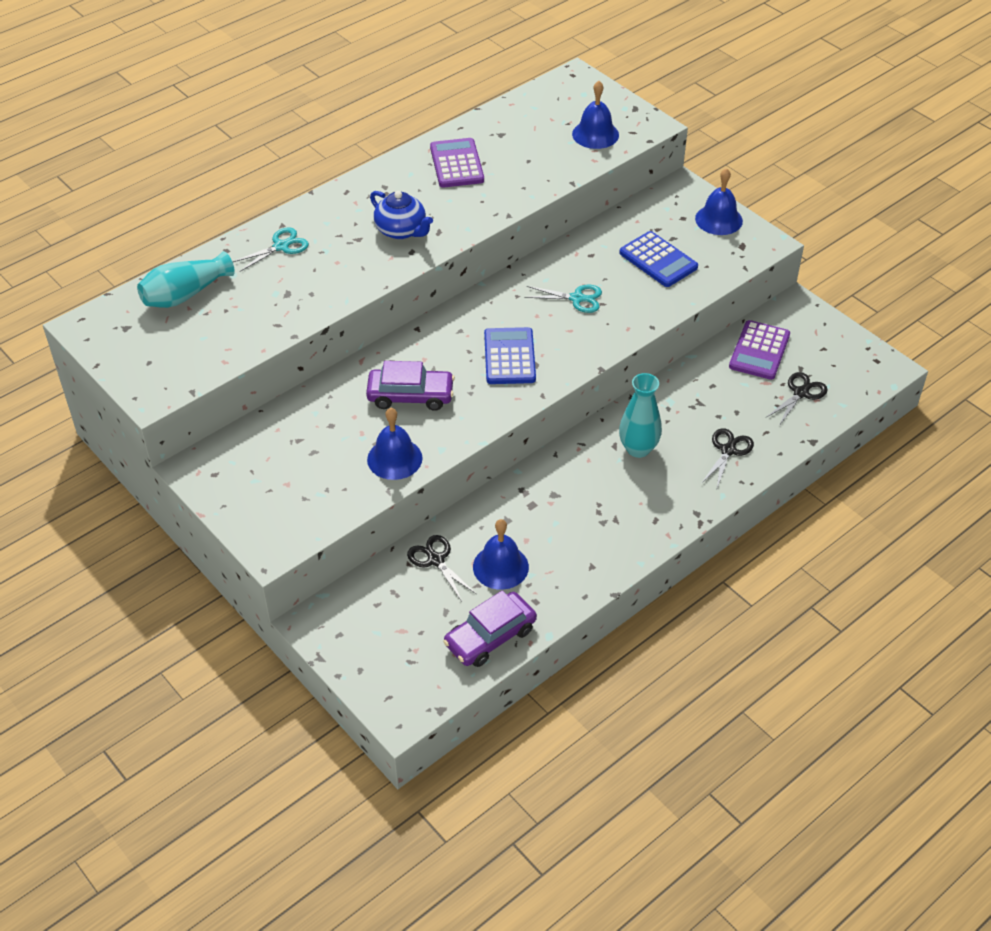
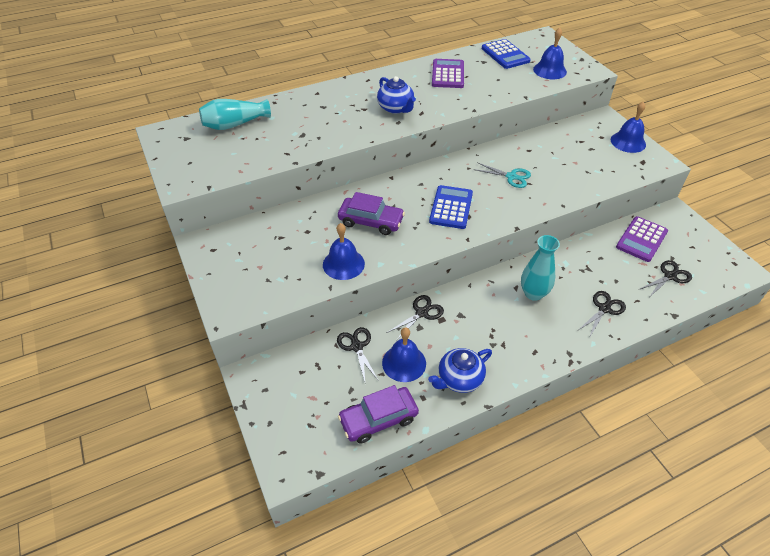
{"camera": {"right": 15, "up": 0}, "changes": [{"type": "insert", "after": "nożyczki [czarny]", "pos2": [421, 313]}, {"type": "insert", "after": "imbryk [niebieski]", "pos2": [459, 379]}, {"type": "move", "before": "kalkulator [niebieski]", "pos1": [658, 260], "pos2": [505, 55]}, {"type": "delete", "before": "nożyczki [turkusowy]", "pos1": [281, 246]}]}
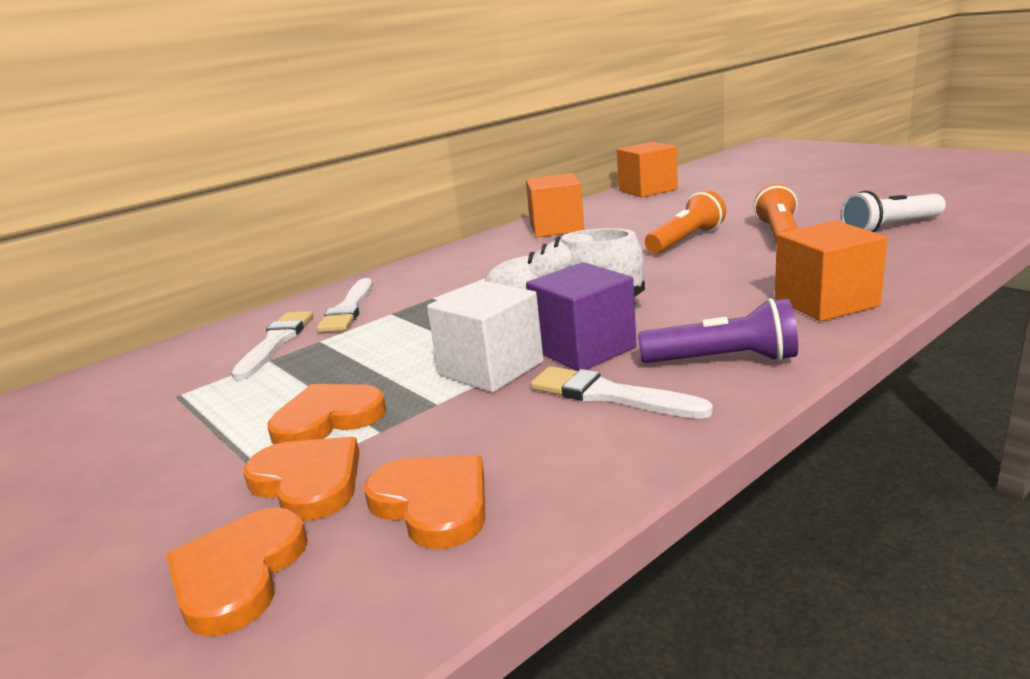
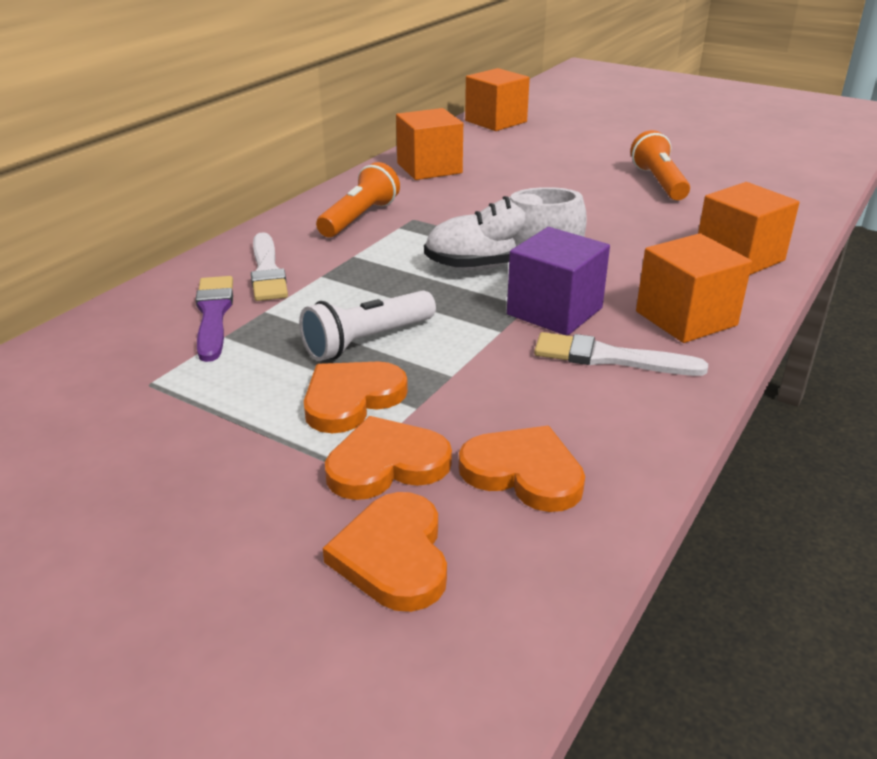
{"camera": {"right": -20, "up": 10}, "changes": [{"type": "recolor", "before": "pędzel [biały]", "after": "pędzel [fioletowy]", "pos1": [276, 342], "pos2": [213, 315]}, {"type": "move", "before": "latarka [biały]", "pos1": [890, 228], "pos2": [367, 341]}, {"type": "move", "before": "latarka [pomarańczowy]", "pos1": [686, 240], "pos2": [359, 218]}, {"type": "rotate", "before": "serce [pomarańczowy]", "pos1": [308, 482], "pos2": [386, 464], "turn": -45}, {"type": "replace", "before": "latarka [fioletowy]", "after": "sześcian [pomarańczowy]", "pos1": [723, 360], "pos2": [686, 318]}, {"type": "delete", "before": "sześcian [biały]", "pos1": [491, 368]}]}
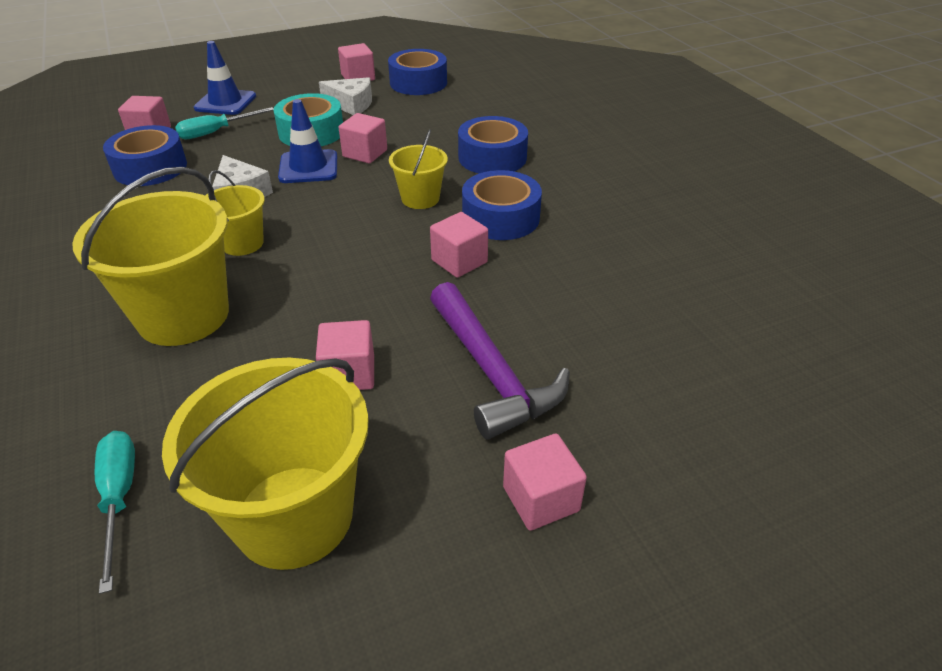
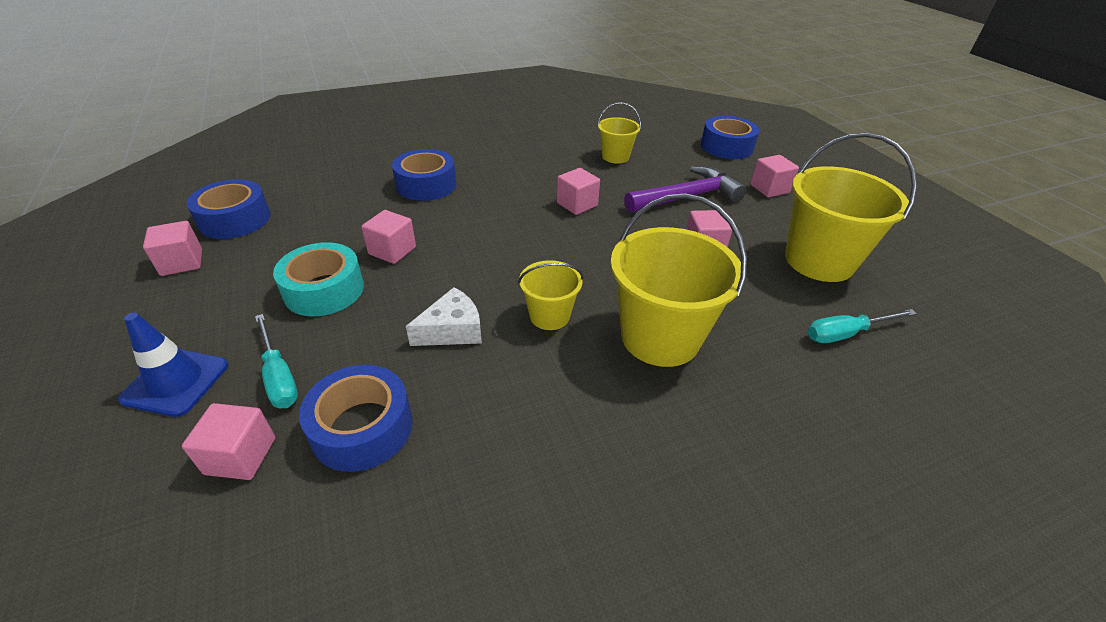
{"camera": {"right": -90, "up": 0}, "changes": [{"type": "move", "before": "wiadro [żółty]", "pos1": [420, 198], "pos2": [615, 157]}, {"type": "move", "before": "taśma klejąca [niebieski]", "pos1": [500, 218], "pos2": [726, 147]}, {"type": "delete", "before": "pachołek [niebieski]", "pos1": [308, 167]}, {"type": "delete", "before": "ser [biały]", "pos1": [351, 104]}]}
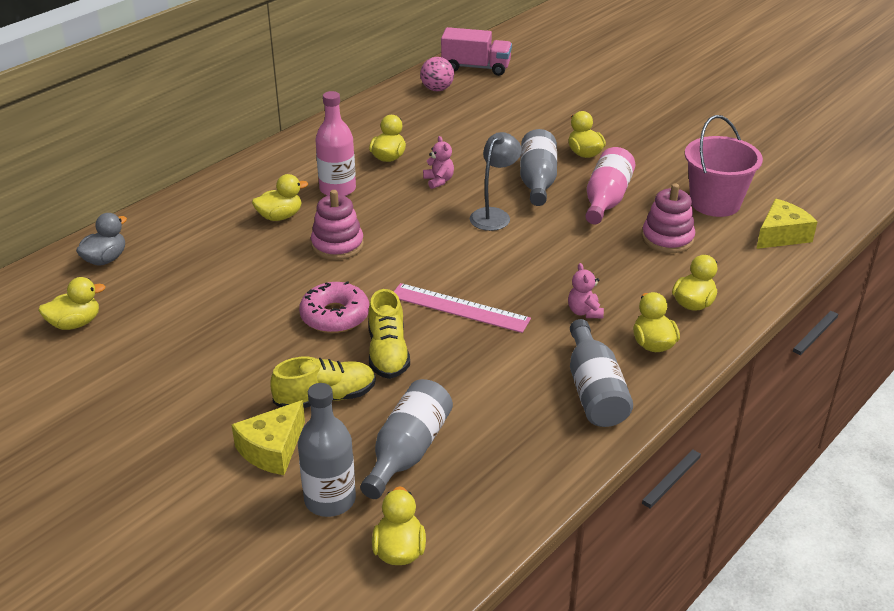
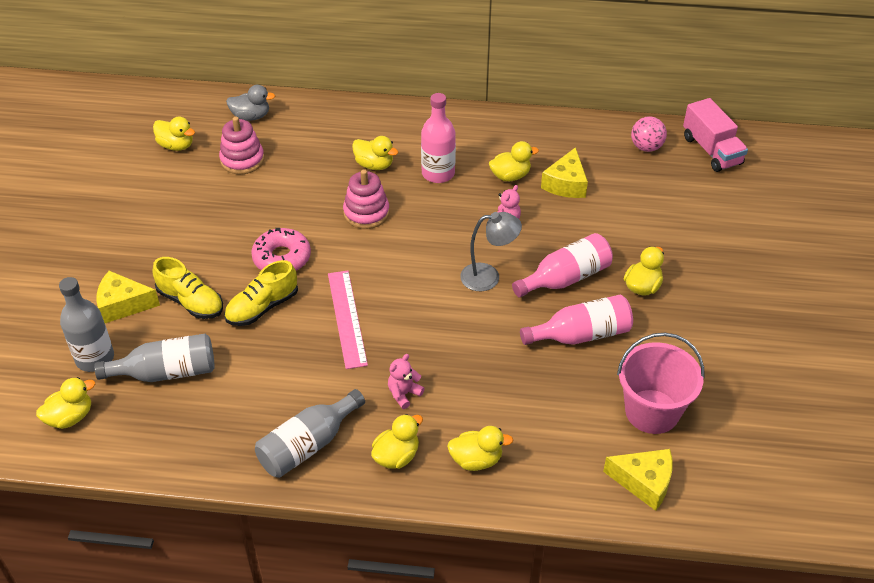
{"camera": {"right": 55, "up": 10}, "changes": [{"type": "move", "before": "zabawka nakładanka [różowy]", "pos1": [667, 239], "pos2": [242, 160]}, {"type": "recolor", "before": "butelka [szary]", "after": "butelka [różowy]", "pos1": [537, 181], "pos2": [565, 278]}, {"type": "insert", "after": "ser [żółty]", "pos2": [566, 184]}]}
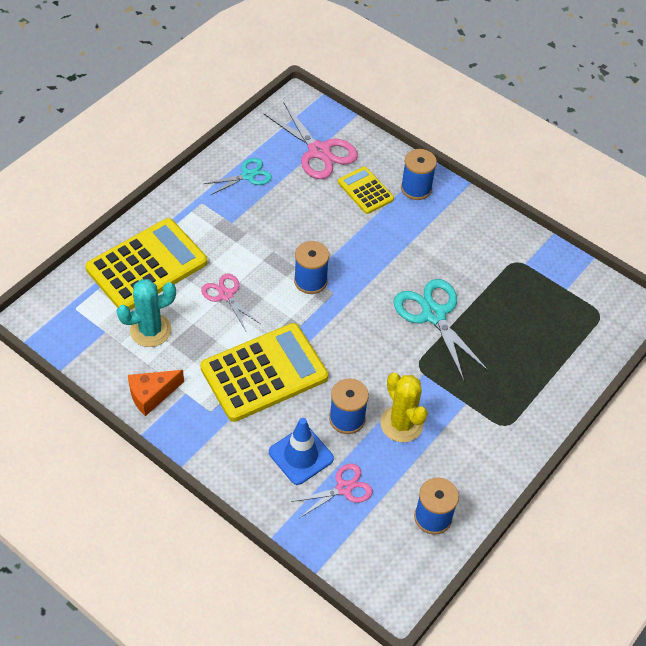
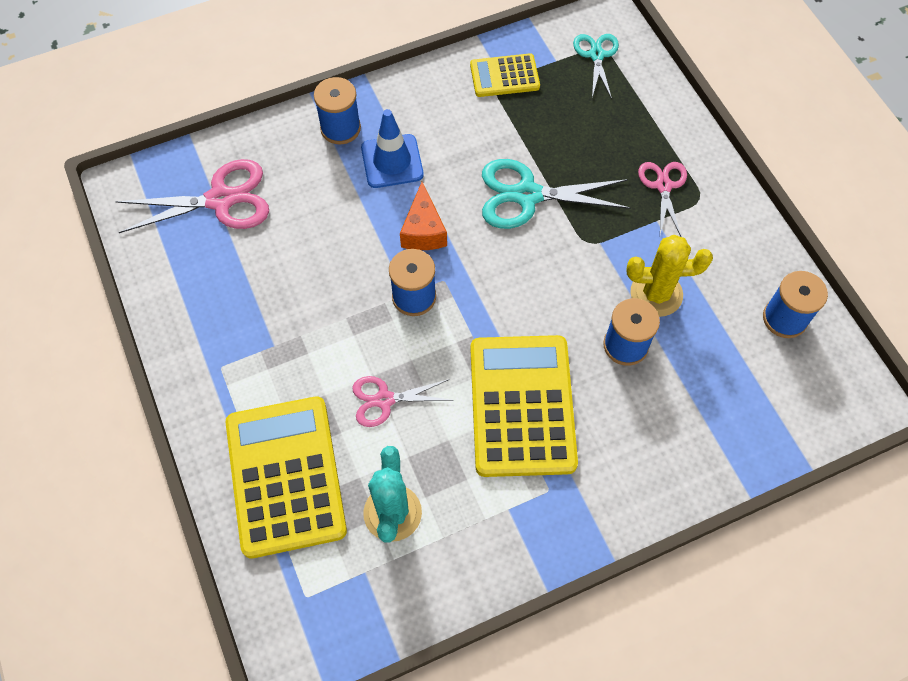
{"camera": {"right": -60, "up": 10}, "changes": [{"type": "move", "before": "pachołek [niebieski]", "pos1": [301, 455], "pos2": [392, 161]}, {"type": "move", "before": "ser [pomarańczowy]", "pos1": [152, 395], "pos2": [423, 230]}, {"type": "move", "before": "kalkulator [żółty]", "pos1": [365, 191], "pos2": [504, 76]}, {"type": "move", "before": "nożyczki [turkusowy]", "pos1": [248, 175], "pos2": [596, 55]}, {"type": "move", "before": "nożyczki [różowy]", "pos1": [344, 488], "pos2": [663, 186]}]}
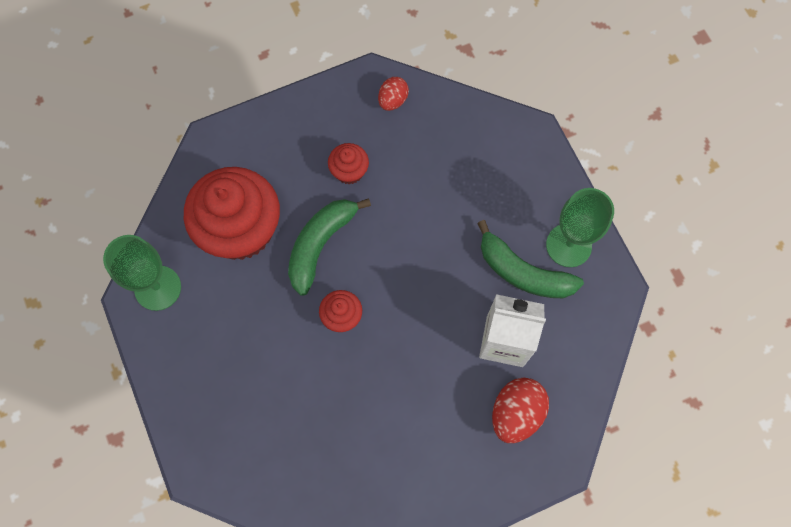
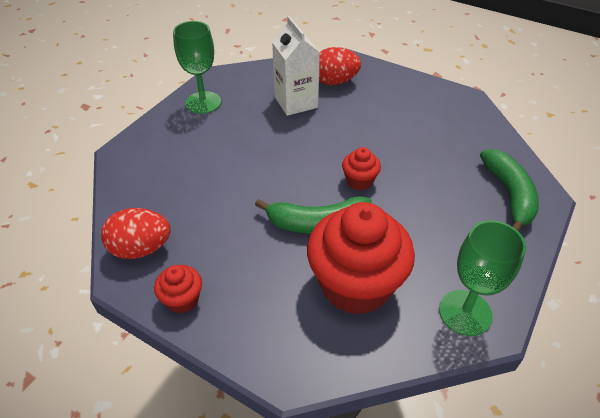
{"camera": {"right": -125, "up": -25}, "changes": [{"type": "resize", "before": "jajko [czerwony]", "pos1": [393, 100], "pos2": [141, 248], "scale": 1.63}, {"type": "move", "before": "muffinka [czerwony]", "pos1": [349, 171], "pos2": [182, 299]}, {"type": "move", "before": "banan [zielony]", "pos1": [523, 272], "pos2": [509, 195]}]}
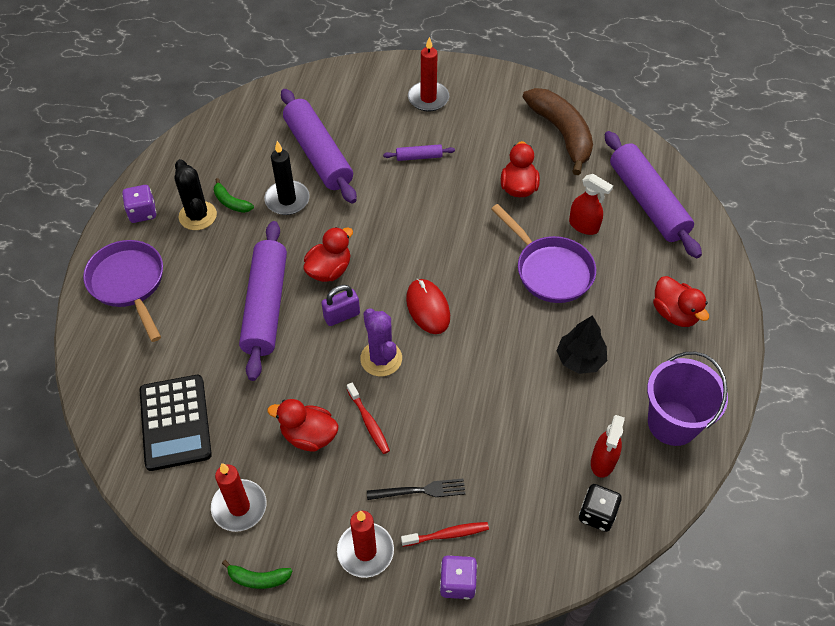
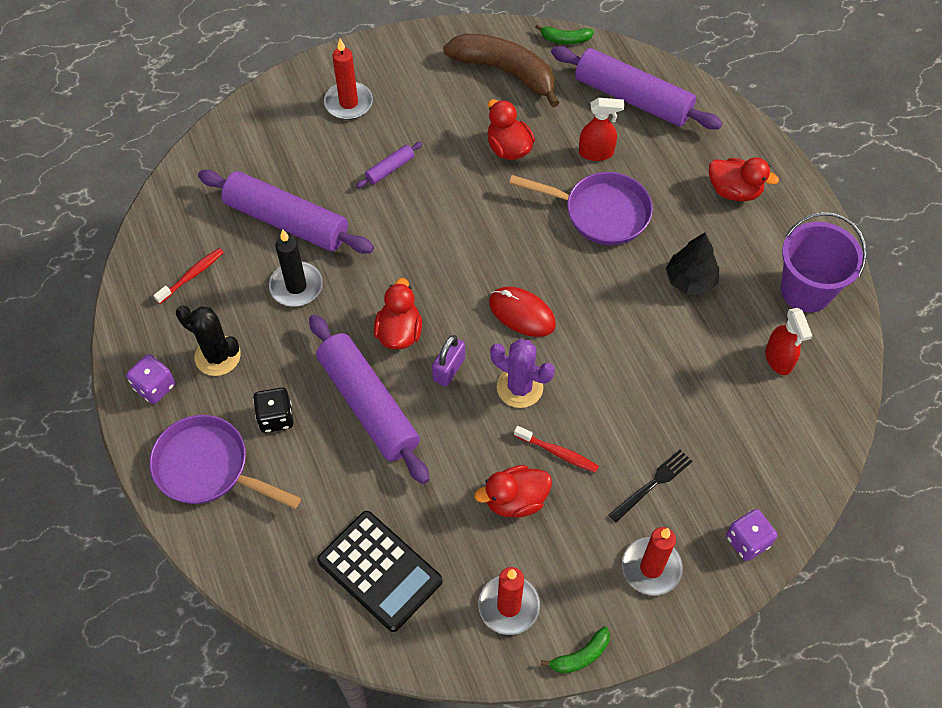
{"camera": {"right": -35, "up": 5}, "changes": [{"type": "move", "before": "szczoteczka do zębów [czerwony]", "pos1": [447, 534], "pos2": [192, 275]}, {"type": "move", "before": "kostka do gry [czarny]", "pos1": [597, 514], "pos2": [276, 417]}, {"type": "move", "before": "banan [zielony]", "pos1": [231, 202], "pos2": [565, 39]}]}
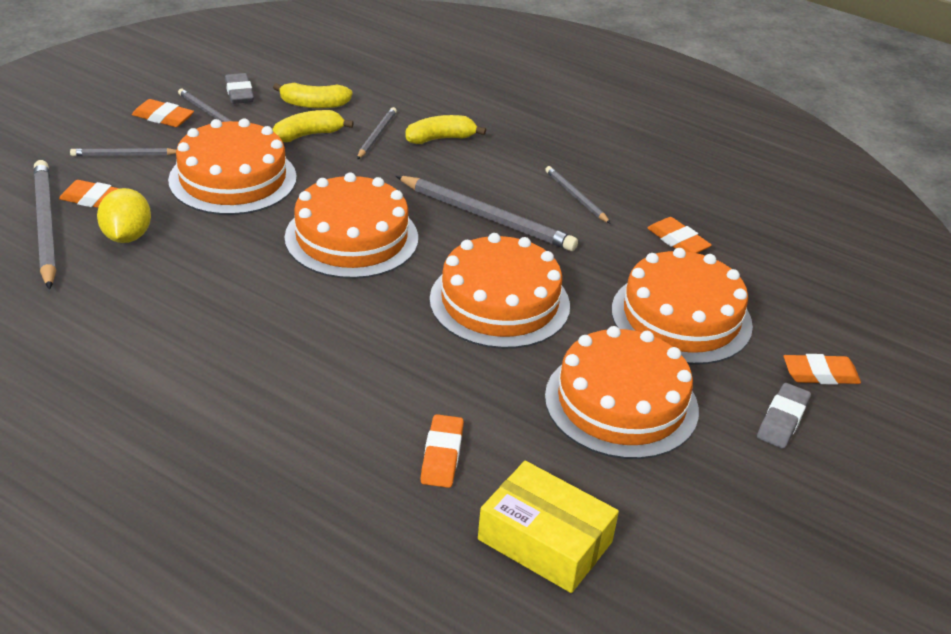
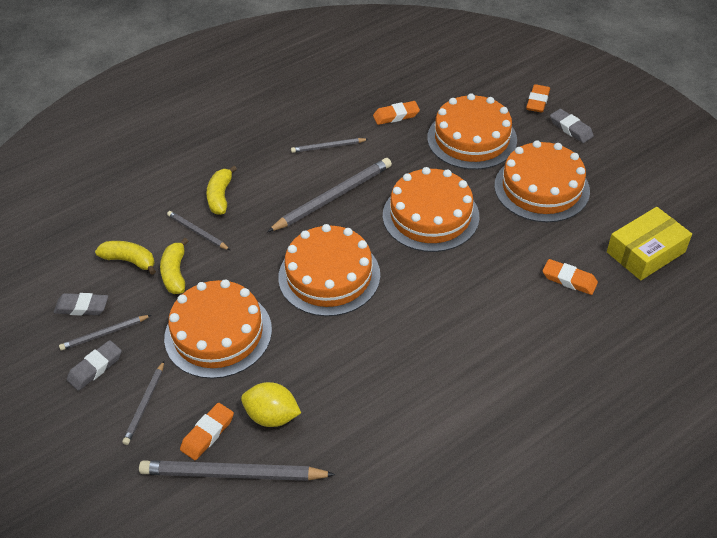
{"camera": {"right": -65, "up": 10}, "changes": [{"type": "recolor", "before": "gumka do mazania [pomarańczowy]", "after": "gumka do mazania [szary]", "pos1": [163, 117], "pos2": [95, 368]}, {"type": "rotate", "before": "banan [żółty]", "pos1": [314, 104], "pos2": [129, 261], "turn": -90}]}
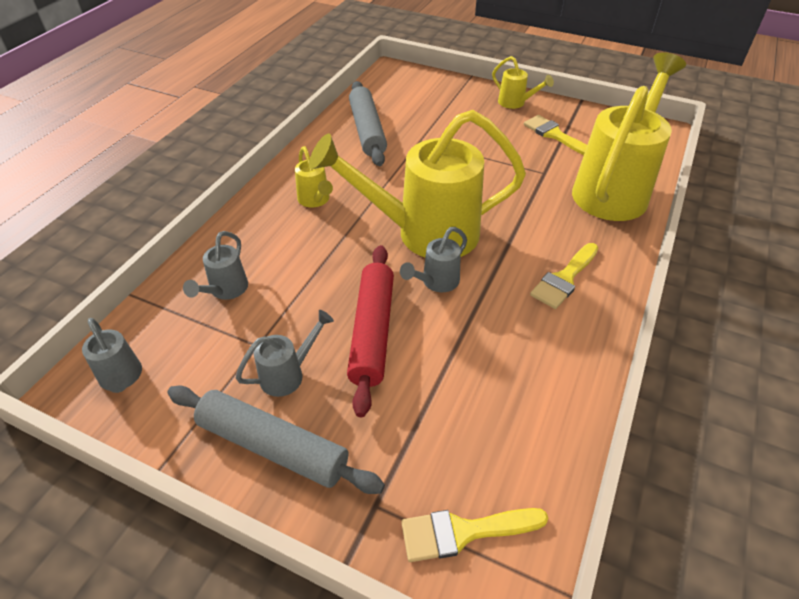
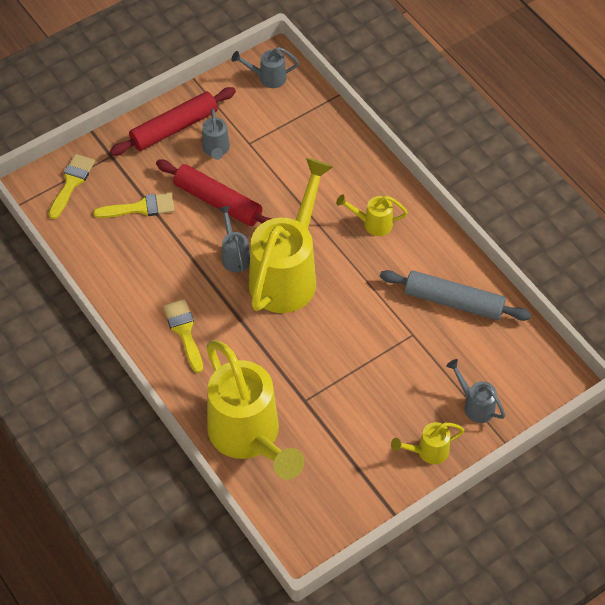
{"camera": {"right": 120, "up": 10}, "changes": [{"type": "move", "before": "pędzel [żółty]", "pos1": [555, 135], "pos2": [140, 208]}, {"type": "recolor", "before": "wałek do ciasta [szary]", "after": "wałek do ciasta [czerwony]", "pos1": [273, 446], "pos2": [174, 128]}, {"type": "move", "before": "konewka [szary]", "pos1": [225, 291], "pos2": [475, 405]}]}
